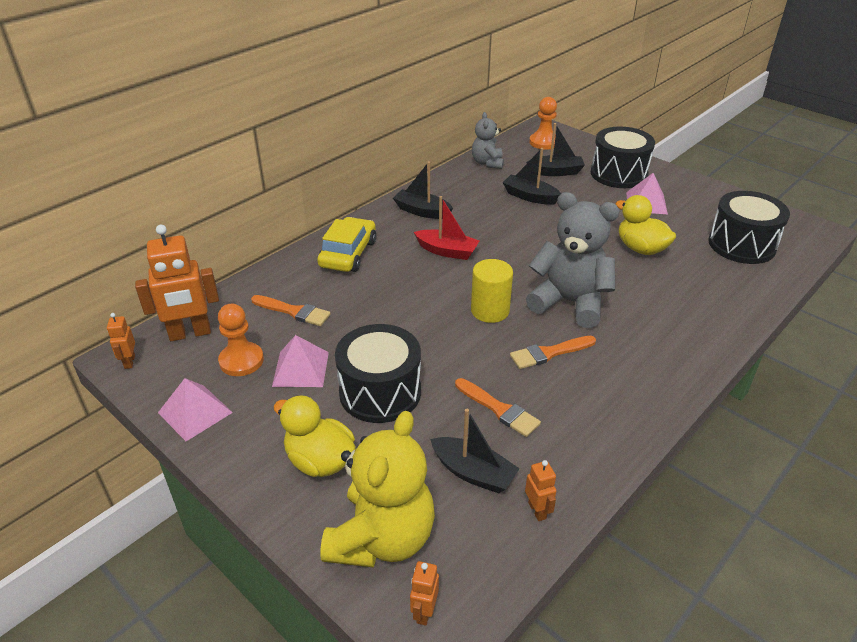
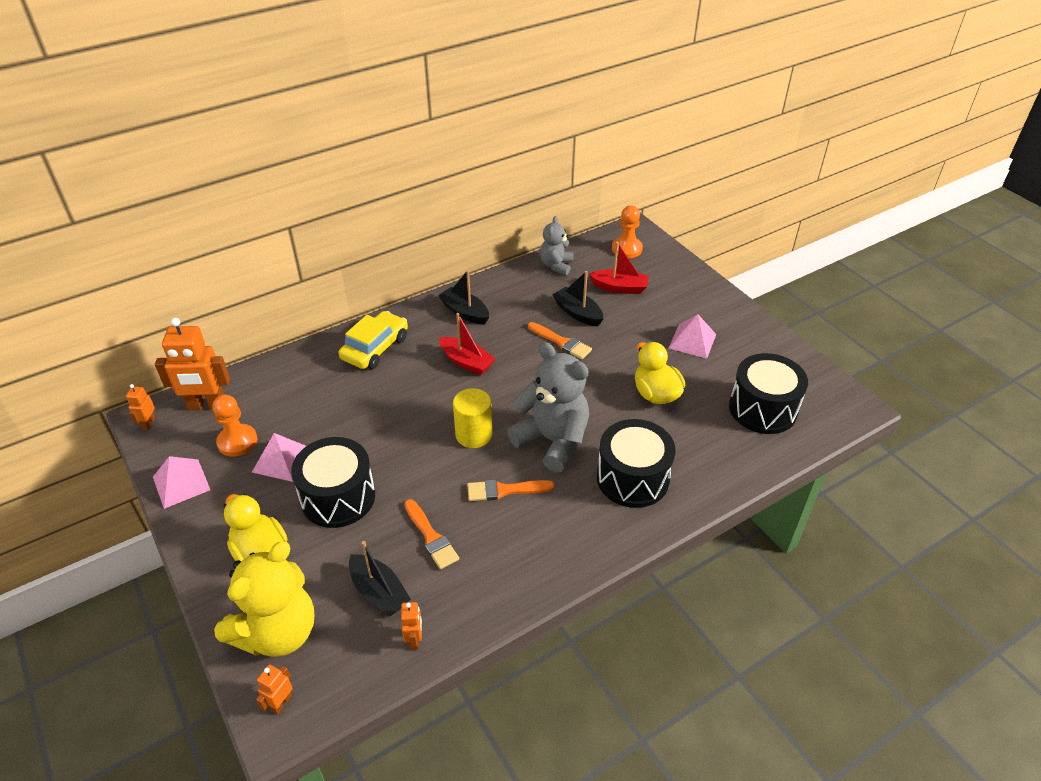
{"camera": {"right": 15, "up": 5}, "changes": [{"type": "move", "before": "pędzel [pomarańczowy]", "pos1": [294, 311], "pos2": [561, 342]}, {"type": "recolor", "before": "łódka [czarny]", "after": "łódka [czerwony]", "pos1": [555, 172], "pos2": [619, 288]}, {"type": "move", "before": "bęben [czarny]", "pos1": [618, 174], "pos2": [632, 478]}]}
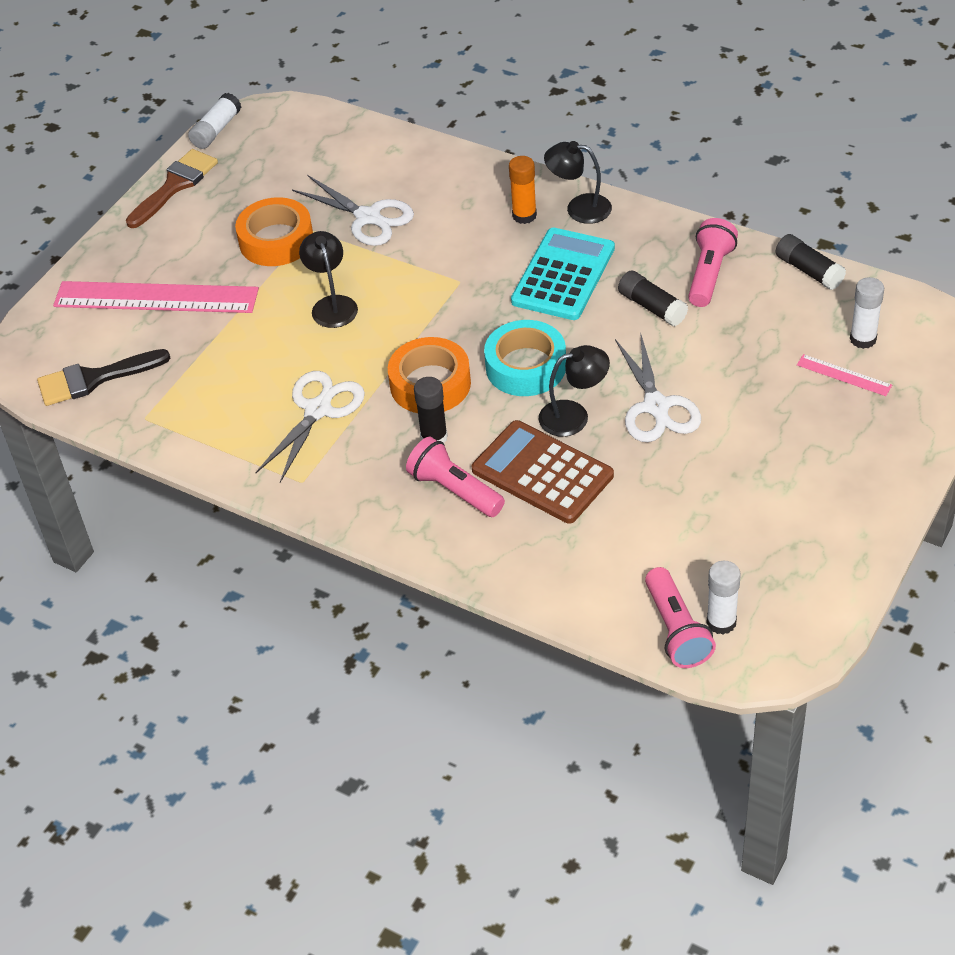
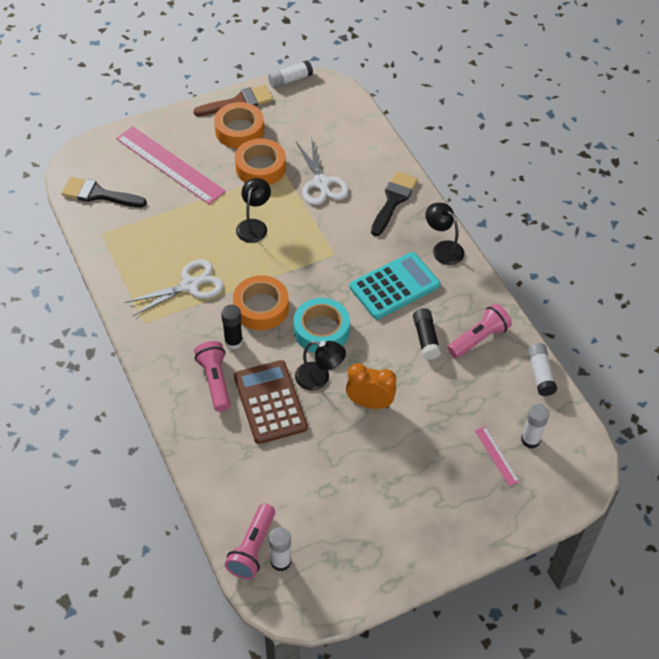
{"camera": {"right": 30, "up": 5}, "changes": [{"type": "insert", "after": "taśma klejąca [pomarańczowy]", "pos2": [239, 130]}, {"type": "replace", "before": "nożyczki [biały]", "after": "budzik [pomarańczowy]", "pos1": [656, 406], "pos2": [369, 403]}, {"type": "insert", "after": "pędzel [czarny]", "pos2": [393, 200]}, {"type": "recolor", "before": "klej w sztyfcie [czarny]", "after": "klej w sztyfcie [biały]", "pos1": [808, 271], "pos2": [540, 374]}, {"type": "delete", "before": "klej w sztyfcie [pomarańczowy]", "pos1": [524, 215]}]}
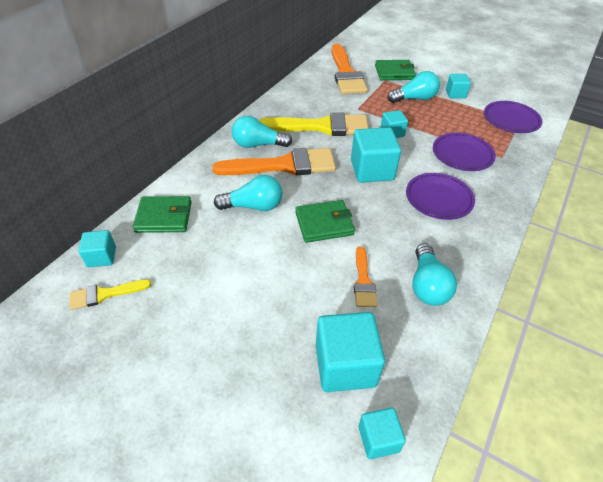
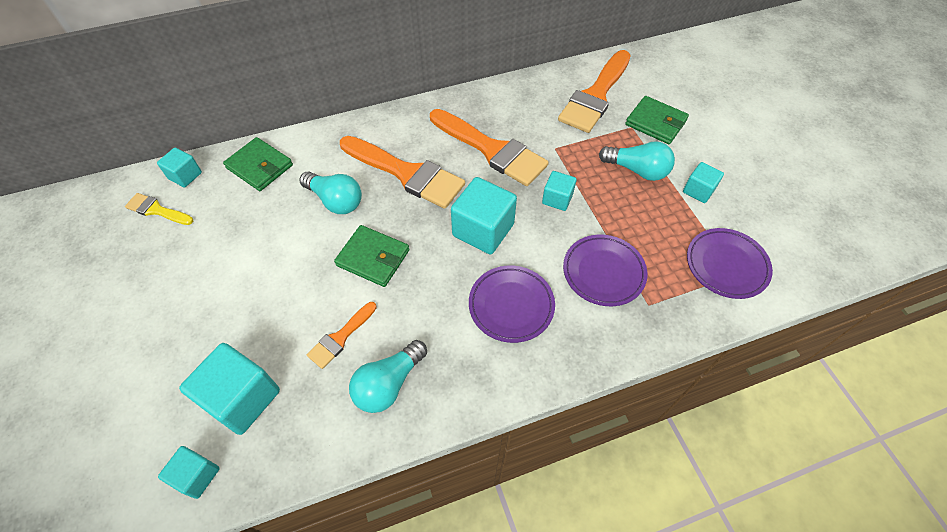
{"camera": {"right": 40, "up": 10}, "changes": [{"type": "recolor", "before": "pędzel [żółty]", "after": "pędzel [pomarańczowy]", "pos1": [321, 127], "pos2": [491, 150]}, {"type": "delete", "before": "żarówka [turkusowy]", "pos1": [258, 145]}]}
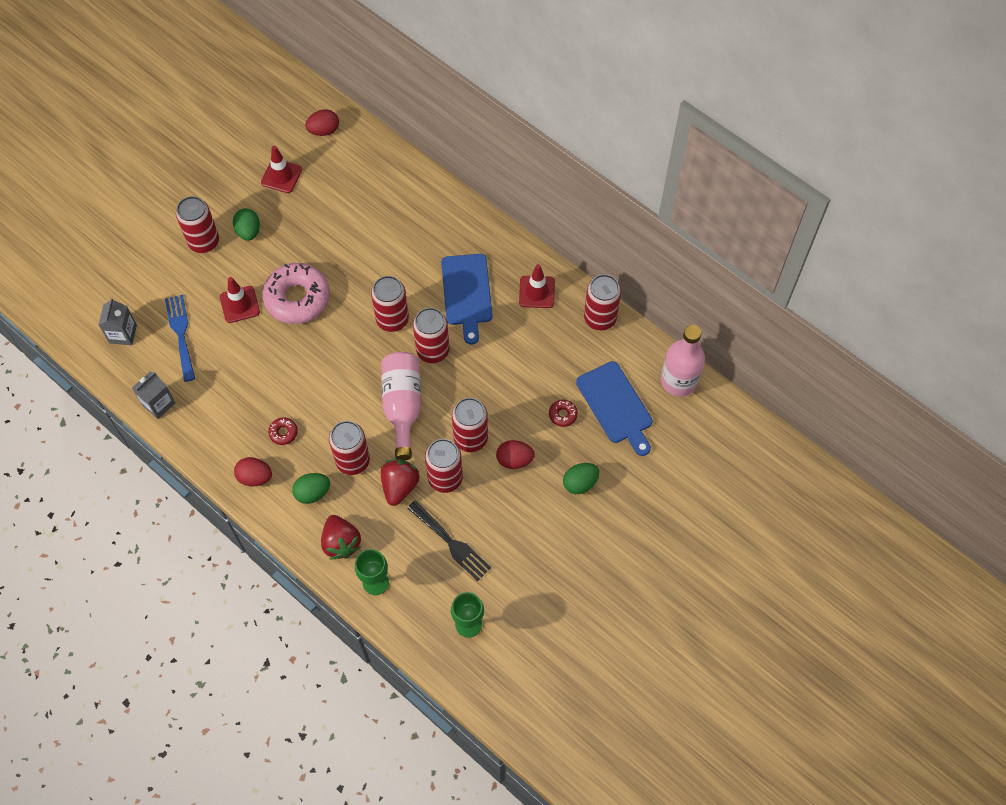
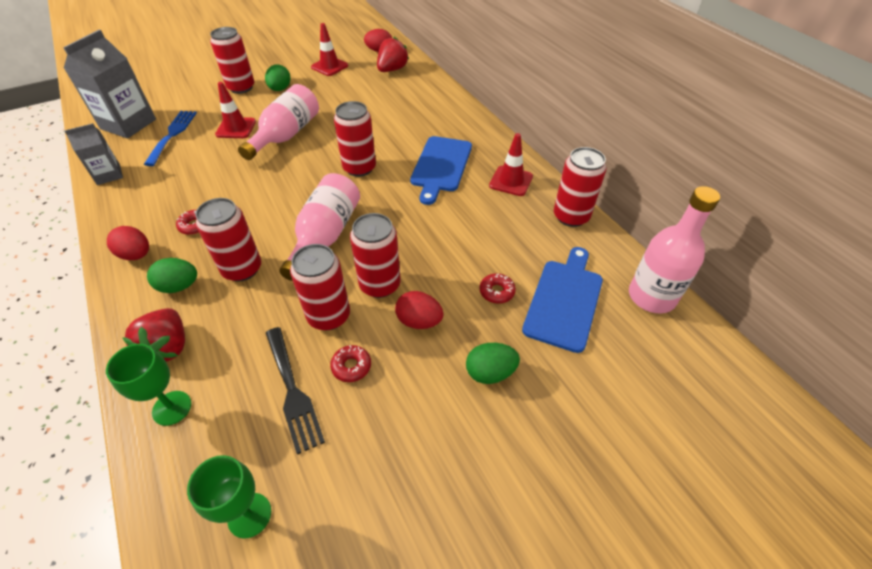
{"camera": {"right": 20, "up": -15}, "changes": [{"type": "resize", "before": "karton mleka [szary]", "pos1": [123, 334], "pos2": [128, 124], "scale": 1.73}, {"type": "replace", "before": "donut [różowy]", "after": "butelka [różowy]", "pos1": [297, 298], "pos2": [286, 135]}, {"type": "insert", "after": "donut [czerwony]", "pos2": [351, 366]}, {"type": "move", "before": "truskawka [czerwony]", "pos1": [400, 486], "pos2": [392, 70]}, {"type": "rotate", "before": "deska do krojenia [niebieski]", "pos1": [616, 406], "pos2": [564, 300], "turn": -150}, {"type": "delete", "before": "puszka [czerwony]", "pos1": [433, 350]}]}
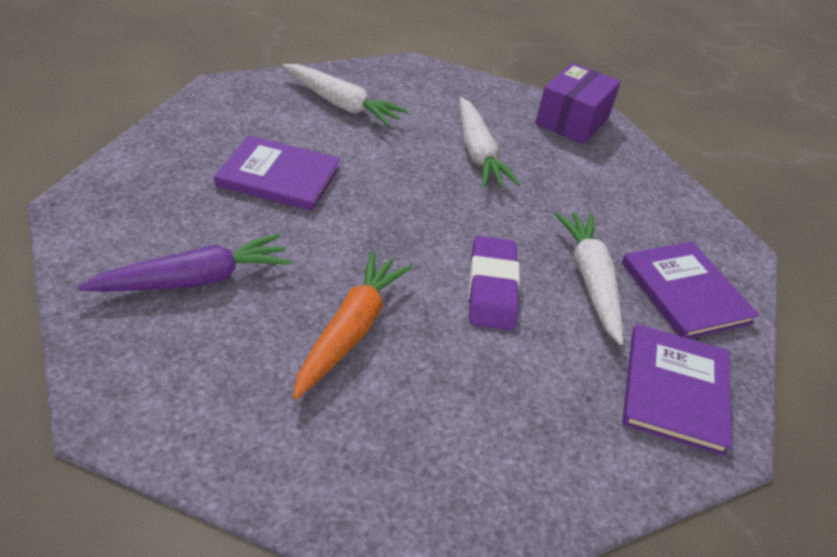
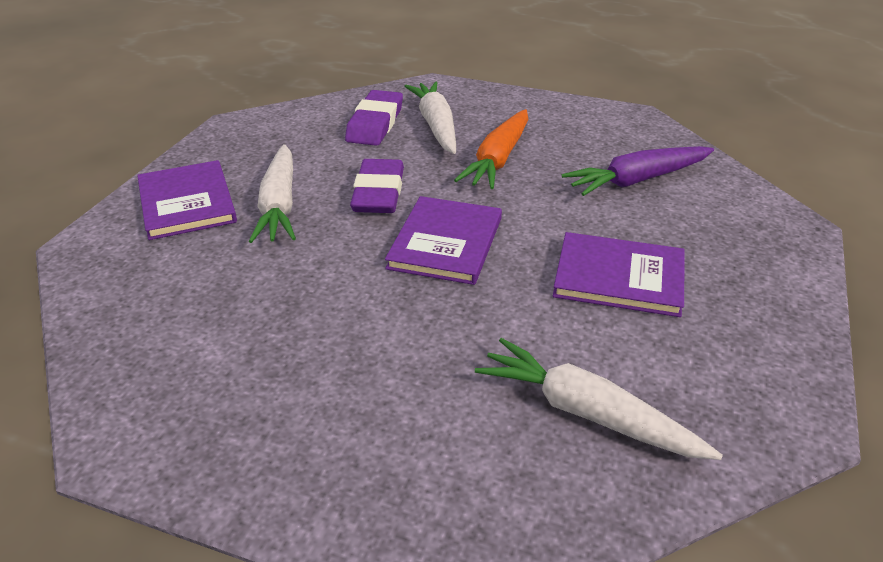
{"camera": {"right": -175, "up": -5}, "changes": [{"type": "insert", "after": "gumka do mazania [fioletowy]", "pos2": [375, 124]}, {"type": "move", "before": "książka [fioletowy]", "pos1": [675, 390], "pos2": [445, 243]}, {"type": "move", "before": "marchewka [biały]", "pos1": [478, 153], "pos2": [436, 125]}, {"type": "delete", "before": "pudełko [fioletowy]", "pos1": [572, 121]}]}
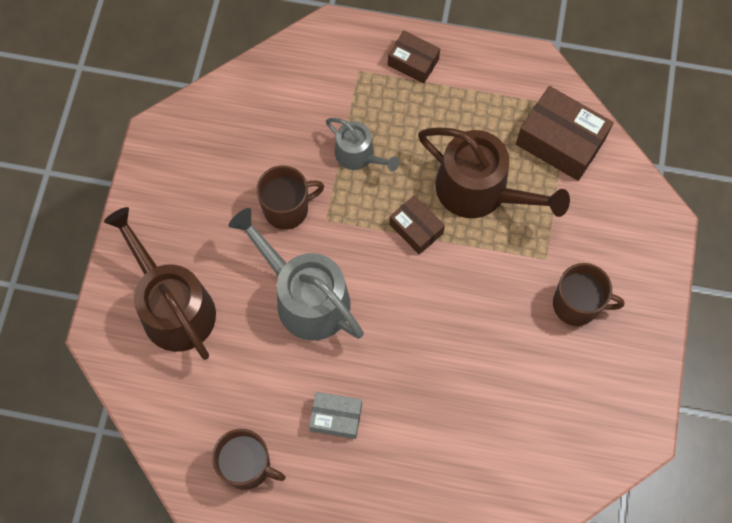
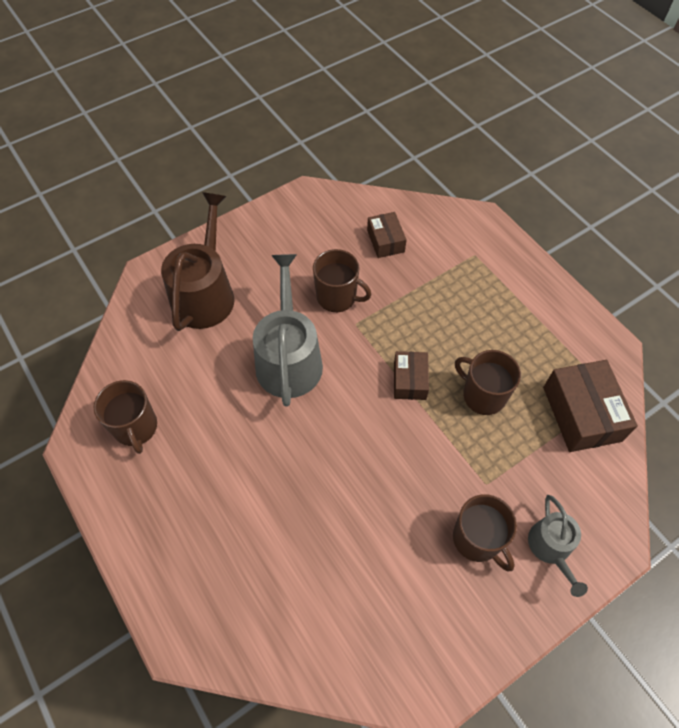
{"camera": {"right": 45, "up": -10}, "changes": [{"type": "move", "before": "pudełko [brązowy]", "pos1": [413, 62], "pos2": [385, 241]}, {"type": "replace", "before": "konewka [brązowy]", "after": "kubek [brązowy]", "pos1": [480, 191], "pos2": [483, 395]}, {"type": "move", "before": "konewka [szary]", "pos1": [358, 155], "pos2": [551, 548]}, {"type": "delete", "before": "pudełko [szary]", "pos1": [336, 417]}]}
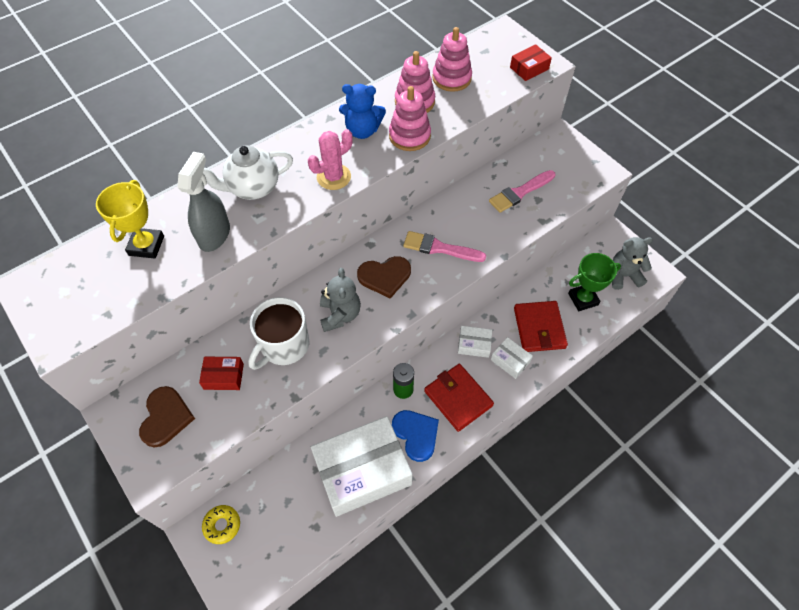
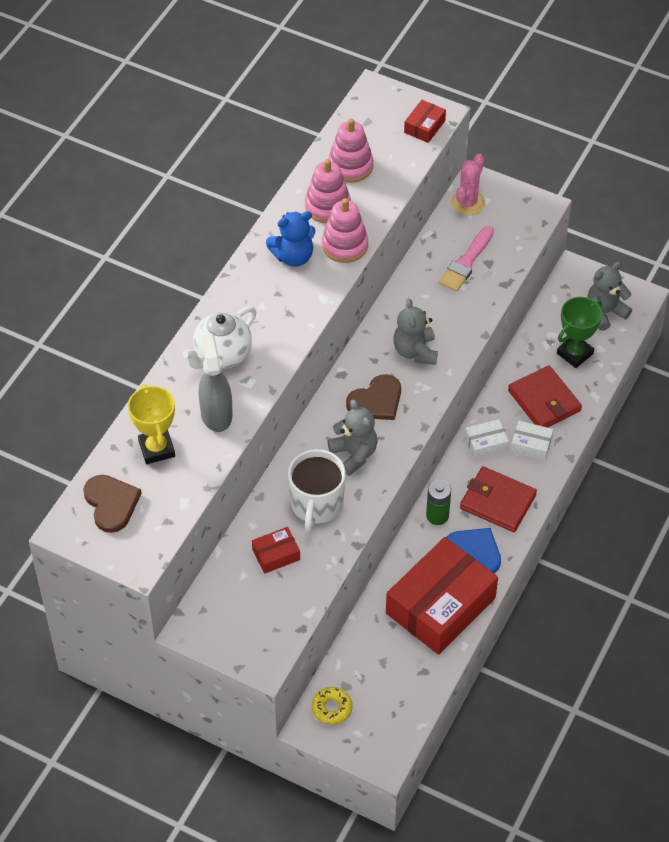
{"camera": {"right": -25, "up": -5}, "changes": [{"type": "move", "before": "serce [brązowy]", "pos1": [166, 417], "pos2": [111, 503]}, {"type": "recolor", "before": "pudełko [biały]", "after": "pudełko [czerwony]", "pos1": [362, 471], "pos2": [440, 605]}, {"type": "replace", "before": "pędzel [różowy]", "after": "miś [szary]", "pos1": [439, 248], "pos2": [415, 351]}, {"type": "move", "before": "kaktus [różowy]", "pos1": [333, 177], "pos2": [468, 203]}]}
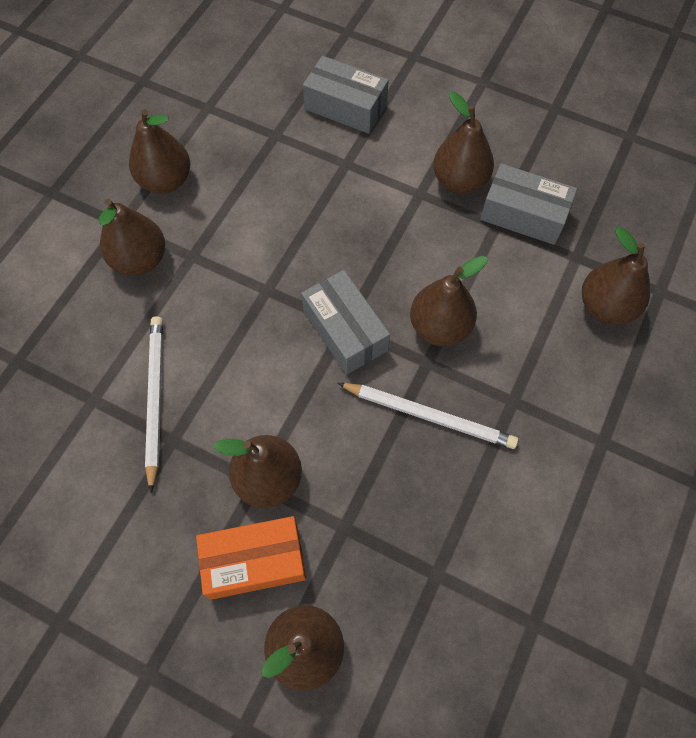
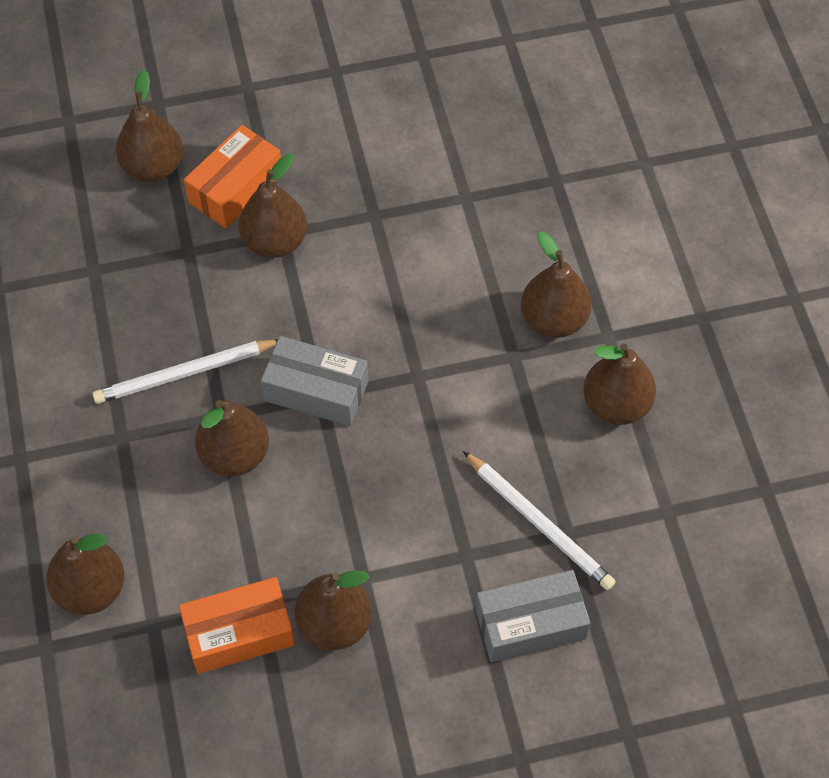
{"camera": {"right": 140, "up": -5}, "changes": [{"type": "recolor", "before": "pudełko [szary]", "after": "pudełko [pomarańczowy]", "pos1": [523, 215], "pos2": [239, 633]}, {"type": "move", "before": "ołówek [biały]", "pos1": [155, 399], "pos2": [539, 523]}]}
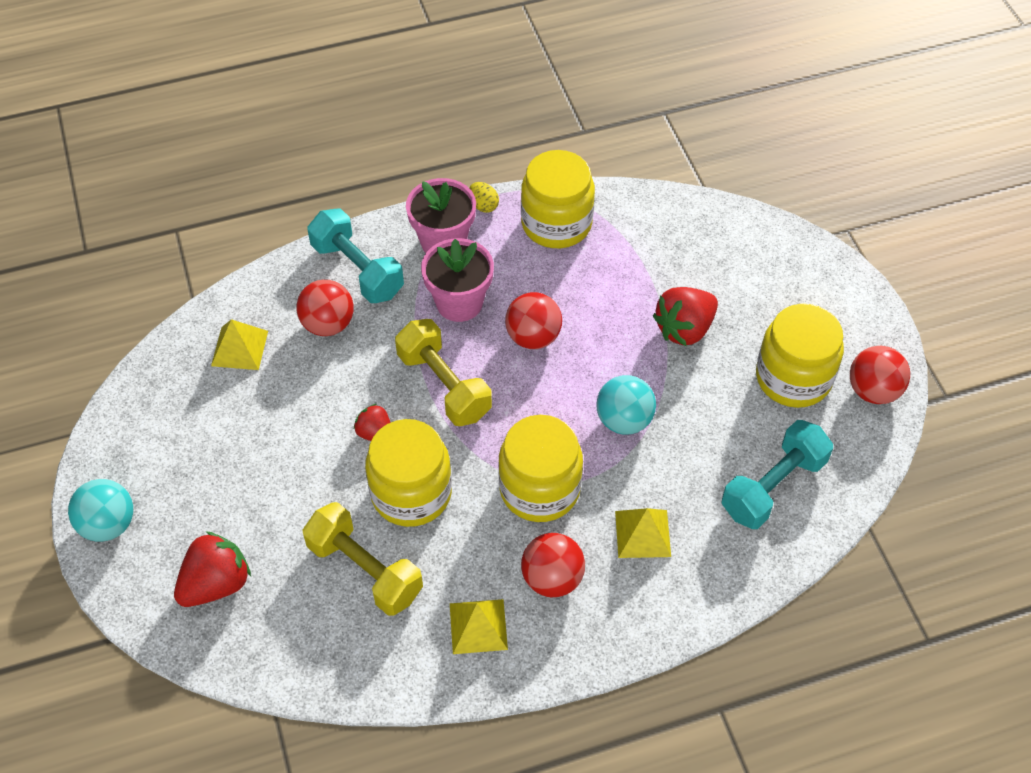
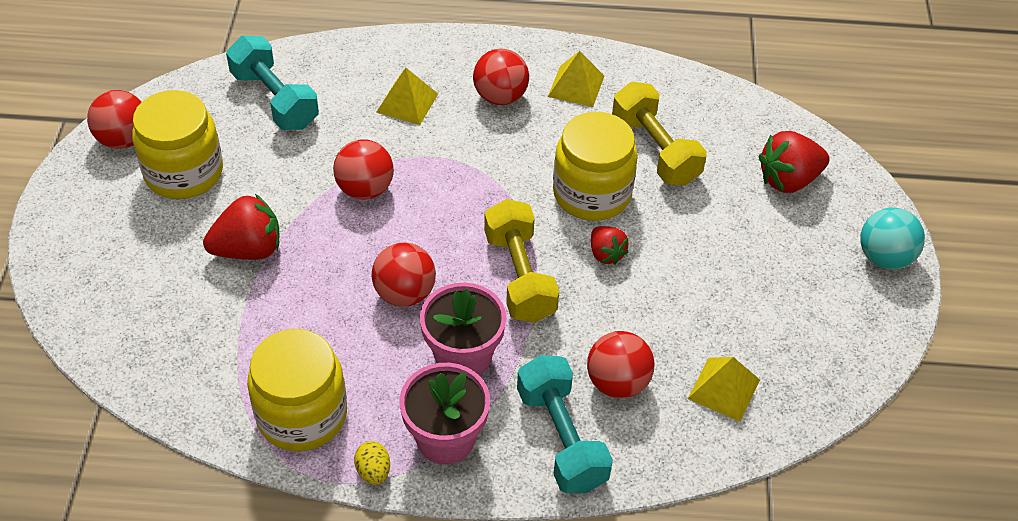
{"camera": {"right": -160, "up": -5}, "changes": [{"type": "rotate", "before": "hantel [turkusowy]", "pos1": [773, 486], "pos2": [275, 100], "turn": 75}, {"type": "recolor", "before": "piłka [turkusowy]", "after": "piłka [czerwony]", "pos1": [624, 420], "pos2": [365, 189]}, {"type": "delete", "before": "słoik [żółty]", "pos1": [539, 489]}]}
